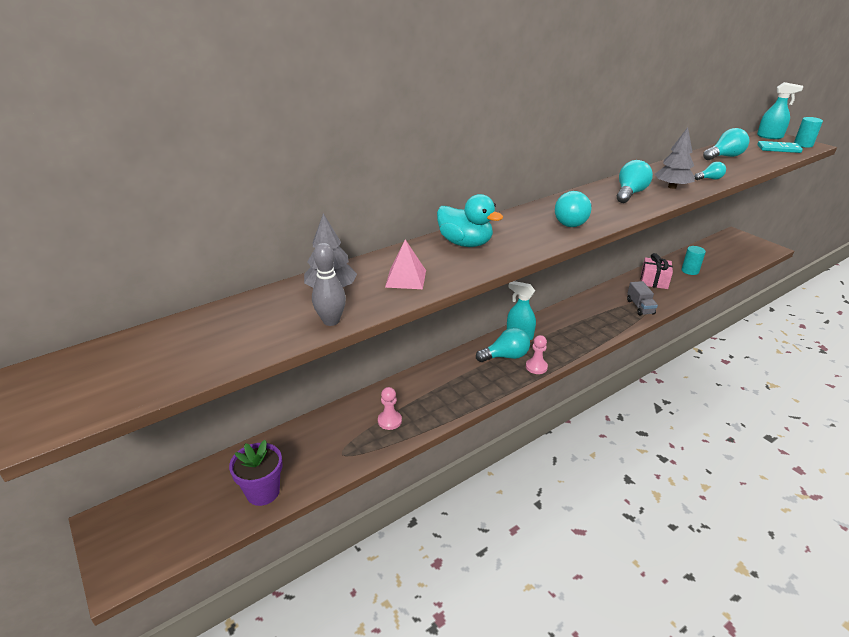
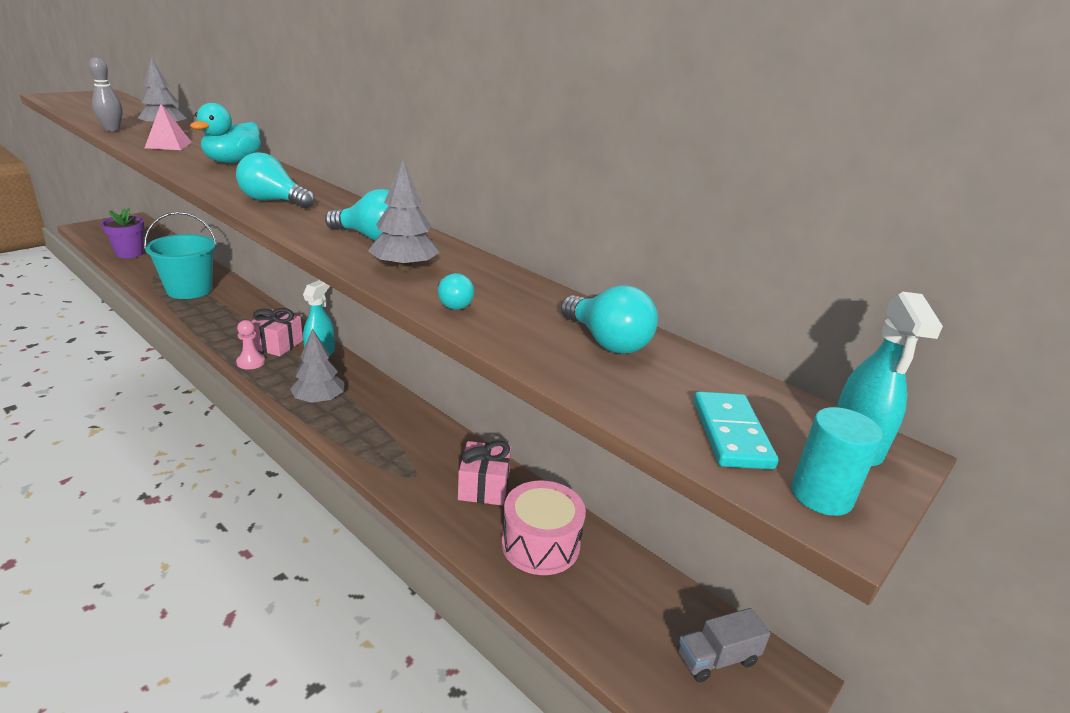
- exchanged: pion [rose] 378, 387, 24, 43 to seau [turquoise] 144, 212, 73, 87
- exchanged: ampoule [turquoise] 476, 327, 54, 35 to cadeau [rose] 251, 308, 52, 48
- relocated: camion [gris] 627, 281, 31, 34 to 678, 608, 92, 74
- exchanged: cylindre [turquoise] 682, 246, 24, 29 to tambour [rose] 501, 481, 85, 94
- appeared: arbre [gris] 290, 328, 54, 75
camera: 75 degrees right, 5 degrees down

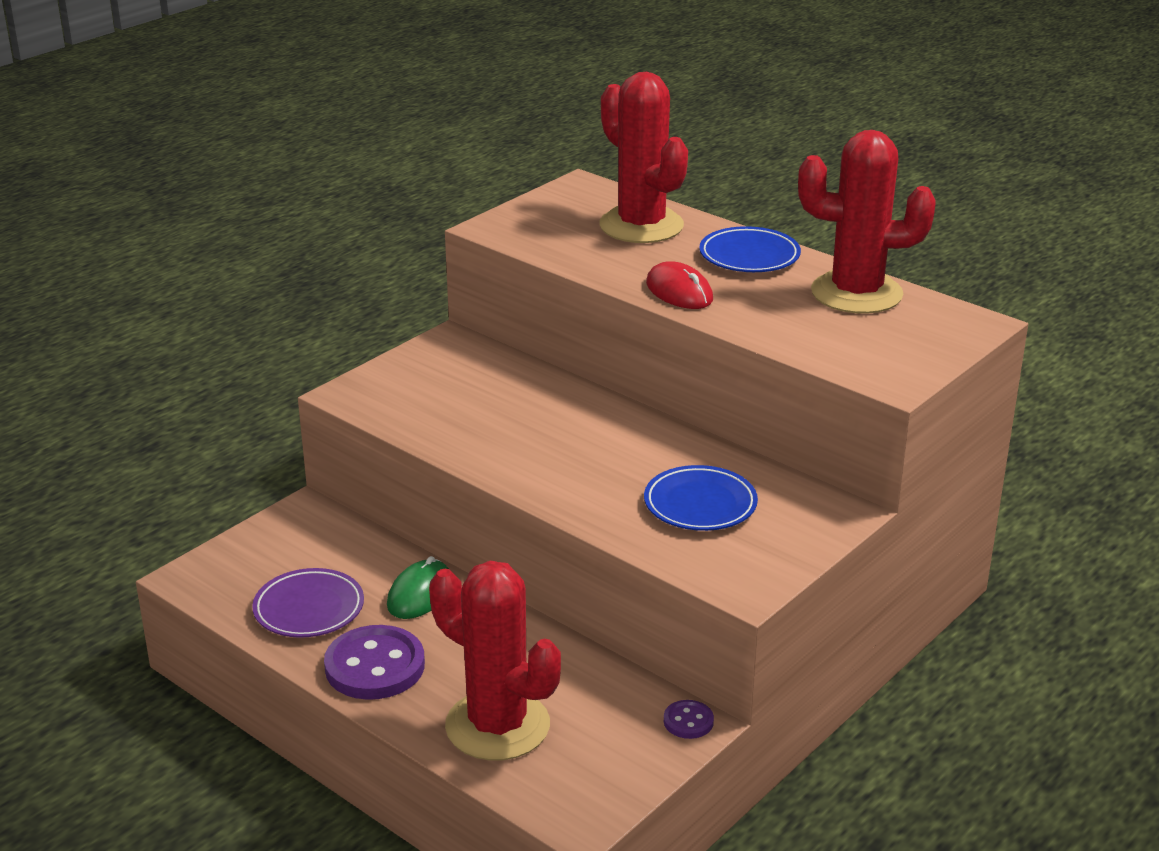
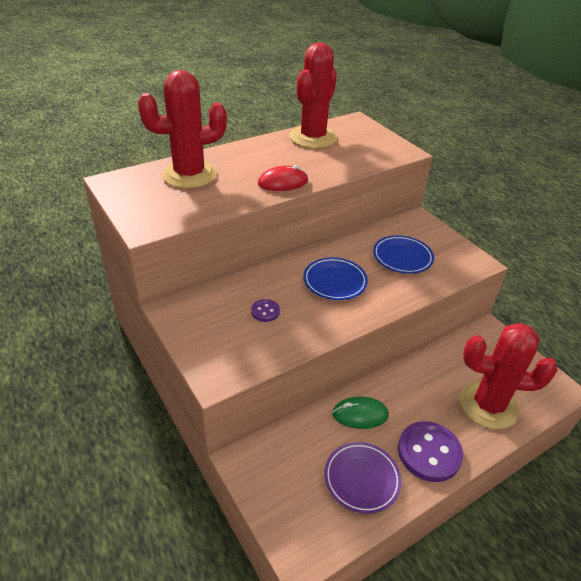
- spun: souris [vert] 387, 556, 63, 63 = 332, 396, 57, 33 45 degrees counterclockwise
- spun: cactus [rouge] 429, 561, 132, 200 = 459, 323, 99, 106 45 degrees clockwise
- relocated: bouton [violet] 664, 700, 50, 39 to 251, 299, 29, 23
- relocated: assiette [bleu] 699, 226, 102, 46 to 303, 257, 65, 43
camera: 75 degrees left, 10 degrees up

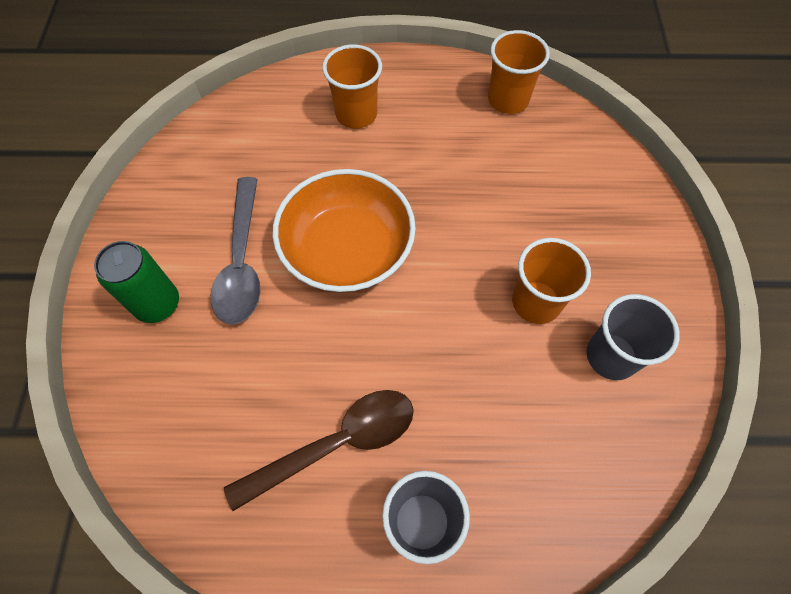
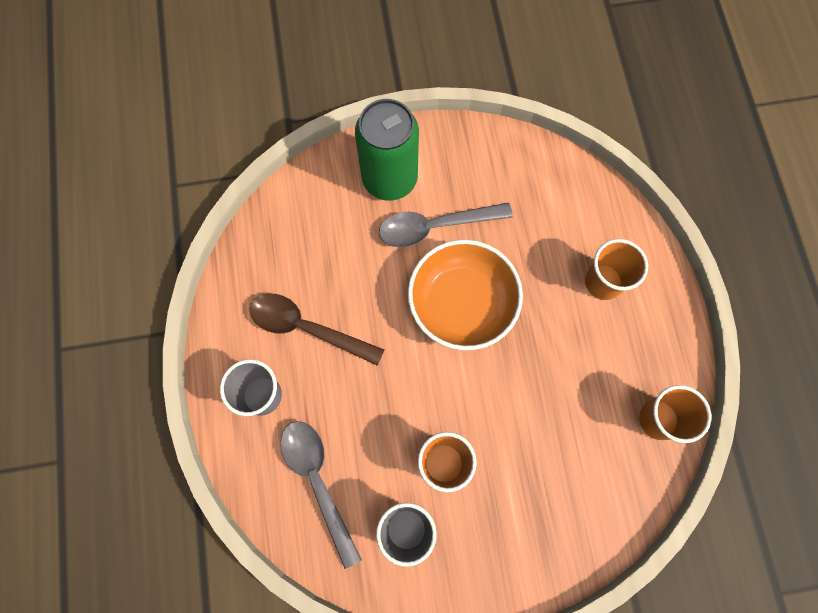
- size: canette [vert] 94, 241, 85, 82 = 355, 99, 64, 102 x1.57
- spun: cuillère [marron] 224, 390, 190, 121 = 249, 294, 135, 72 150 degrees clockwise
- appeared: cuillère [gris] 281, 421, 81, 148
camera: 80 degrees right, 10 degrees up

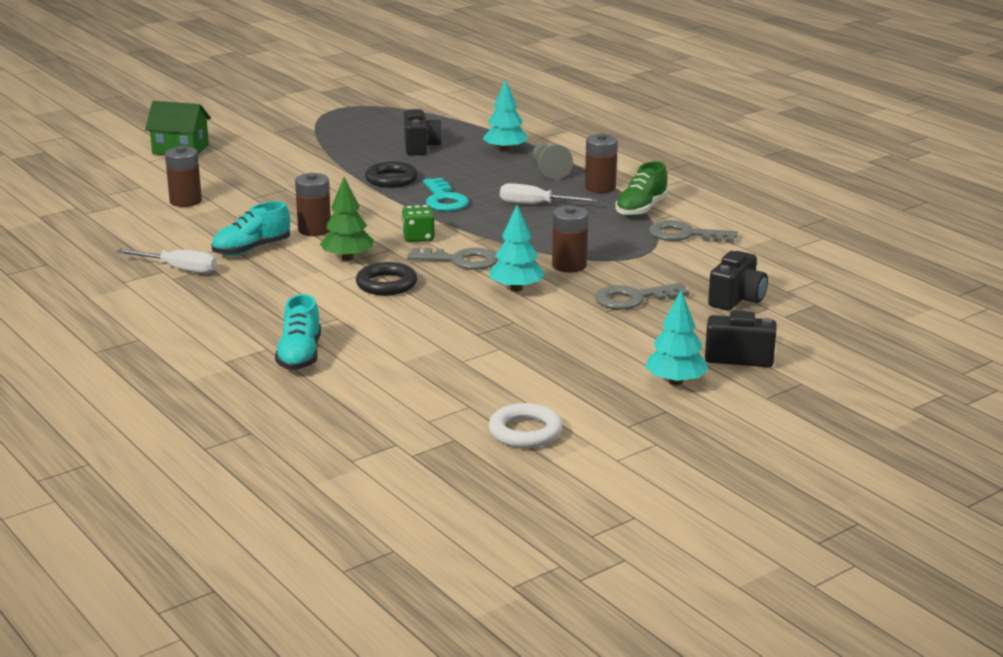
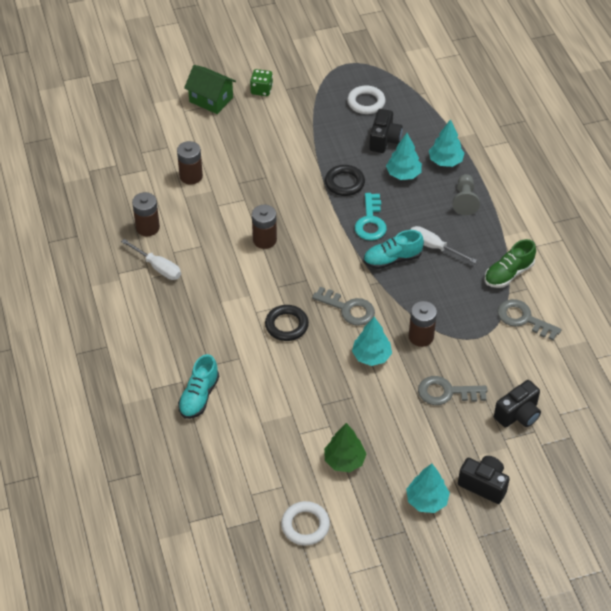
- relocated: chaussure [turquoise] 211, 201, 79, 55 to 363, 230, 61, 39
- relocated: arbre [vert] 320, 177, 53, 84 to 324, 423, 42, 49
- relocated: dé [vert] 402, 205, 33, 37 to 250, 69, 23, 27
- relocated: pile [marron] 585, 133, 33, 60 to 132, 192, 28, 44
- appeared: anneau [blanc] 347, 85, 38, 29
- appeared: arbre [turquoise] 386, 133, 36, 47
camera: 20 degrees right, 25 degrees up

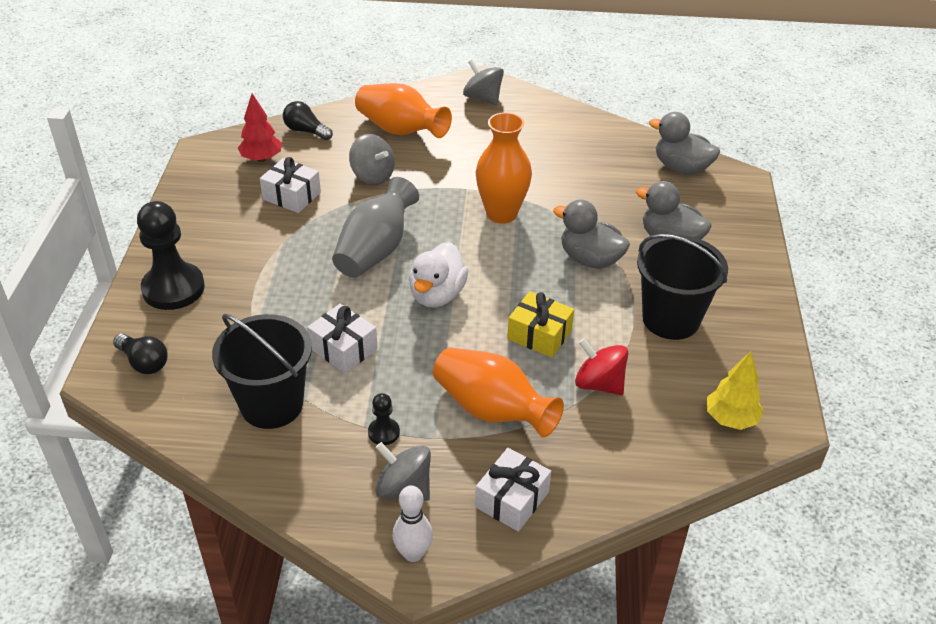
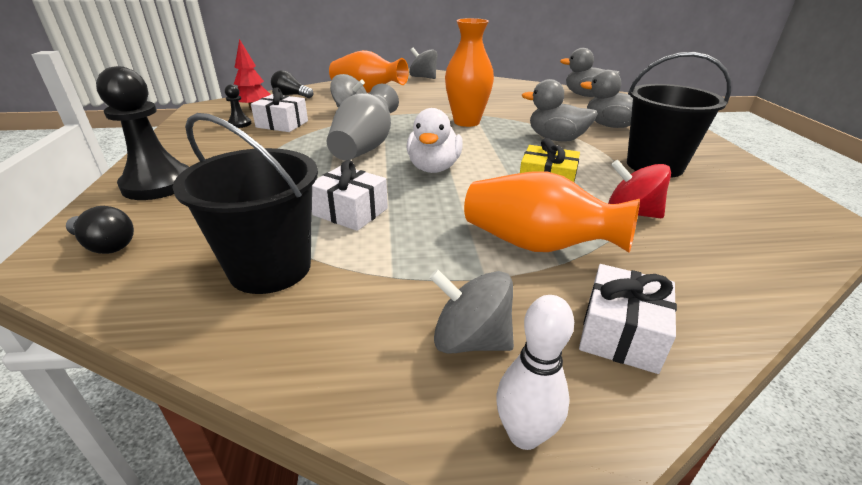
- relocated: pion [noir] 368, 393, 32, 52 to 225, 84, 26, 44
- missing: arbre [jaune] 707, 351, 57, 79
camera: 10 degrees left, 10 degrees down

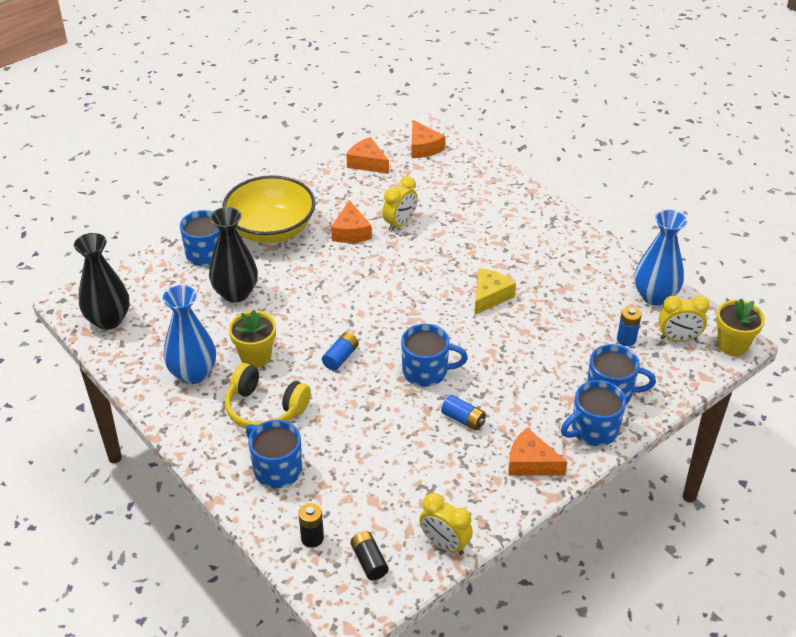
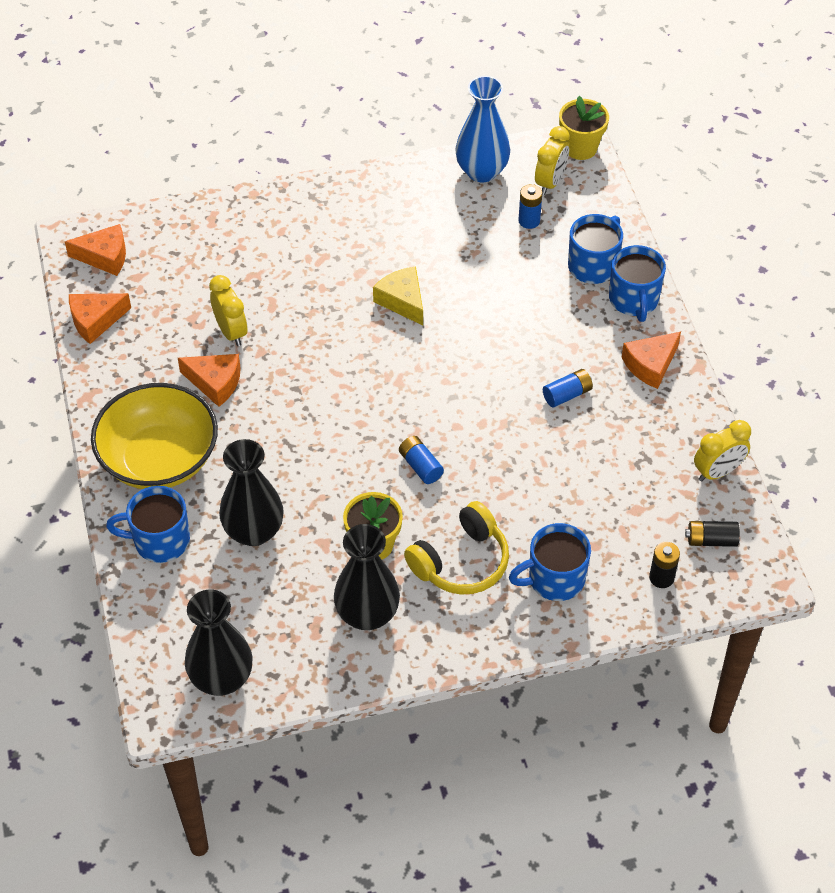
- colour: vase [bleu] 163, 285, 53, 99 to vase [noir] 334, 524, 66, 106
- missing: tasse [bleu] 401, 324, 67, 63
camera: 65 degrees left, 10 degrees up

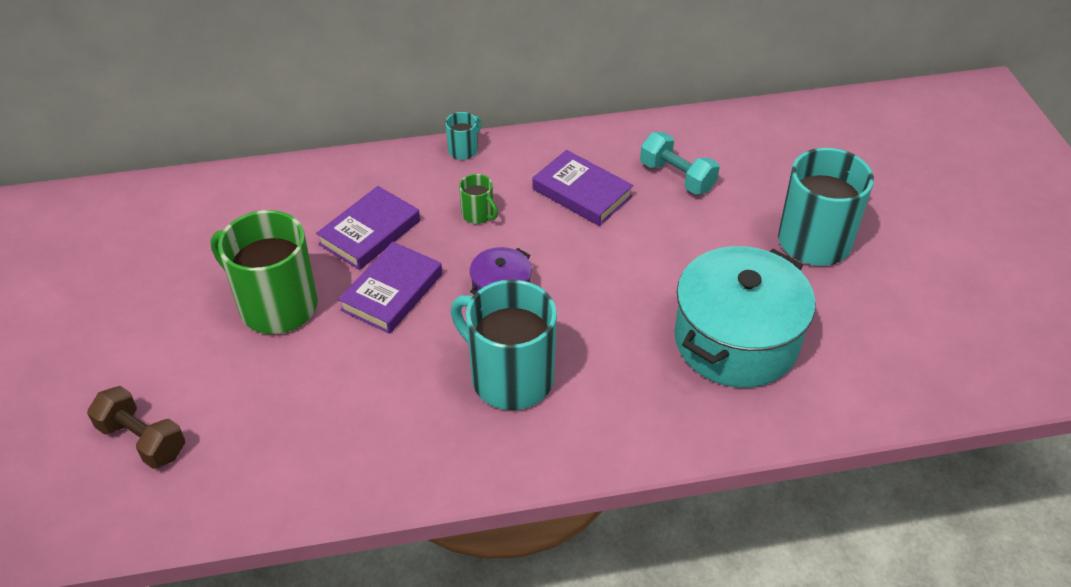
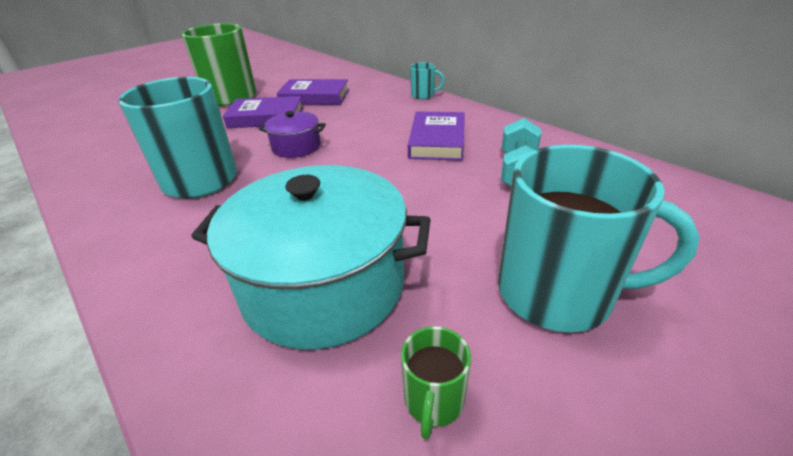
- missing: haltère [marron] 87, 386, 98, 83
- relocated: tasse [vert] 459, 174, 39, 50 to 401, 326, 70, 114
camera: 60 degrees right, 10 degrees down

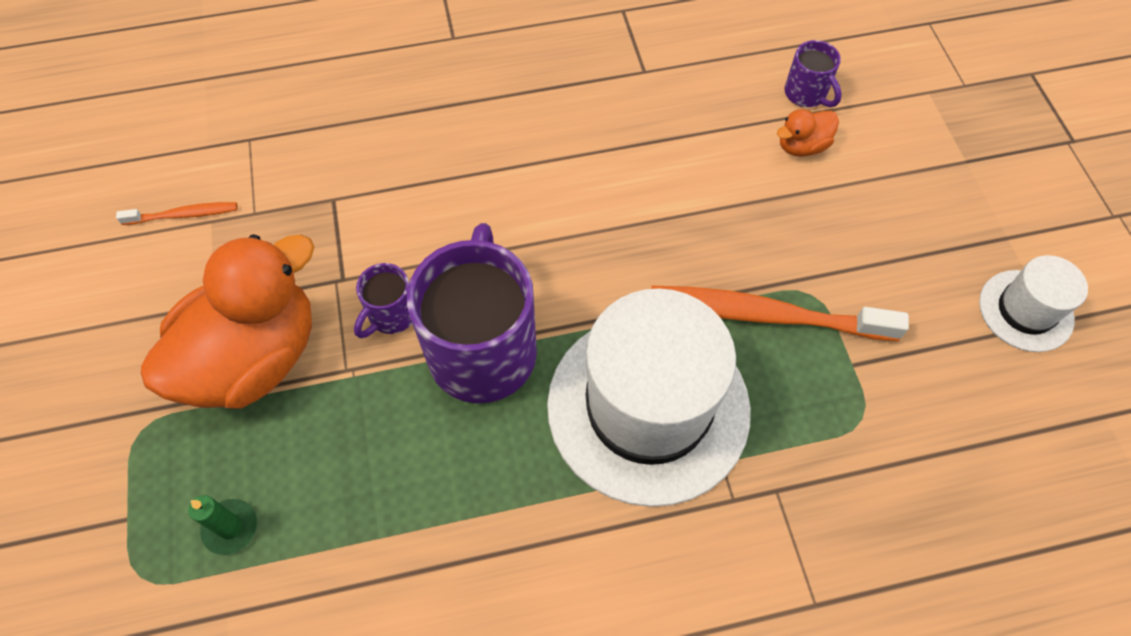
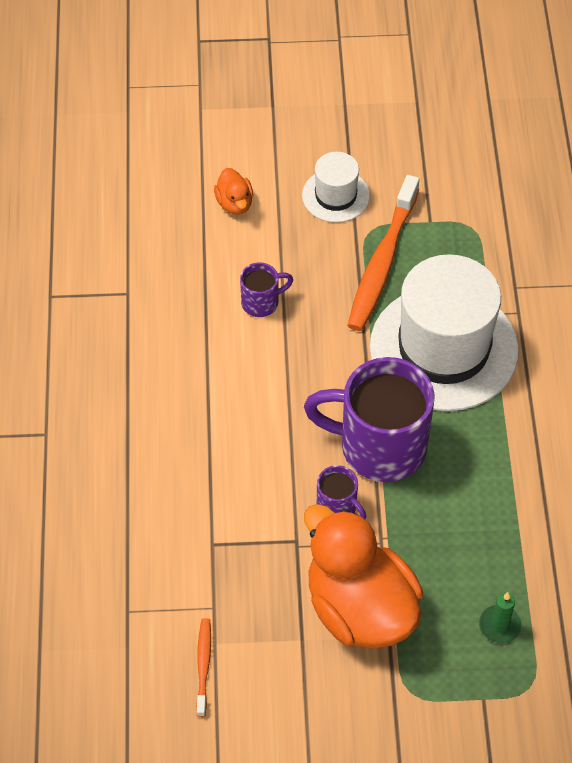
- relocated: tasse [violet] 784, 40, 58, 67 to 240, 262, 53, 55
- relocated: chapeau [blanc] 979, 255, 109, 97 to 302, 152, 68, 71
camera: 80 degrees left, 5 degrees down

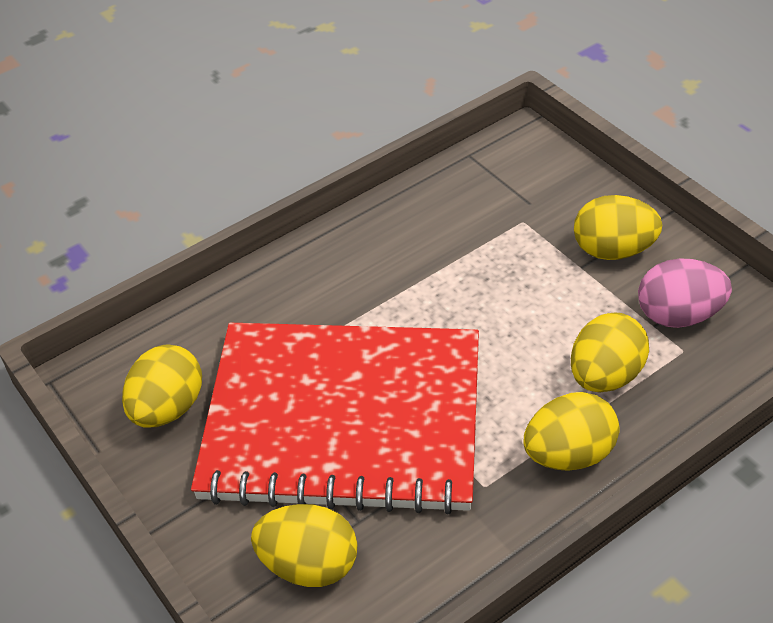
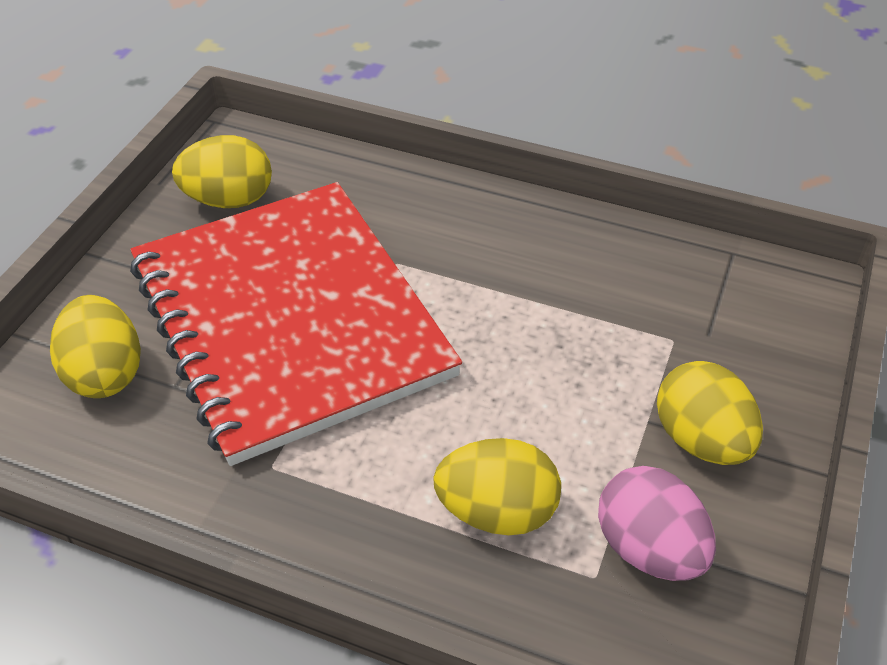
- missing: œuf [jaune] 524, 392, 96, 79
camera: 55 degrees right, 0 degrees up

